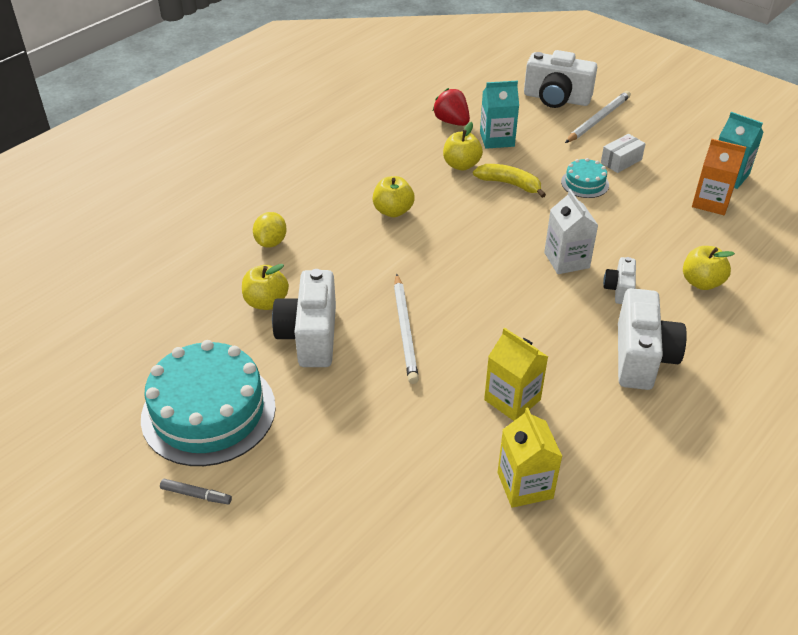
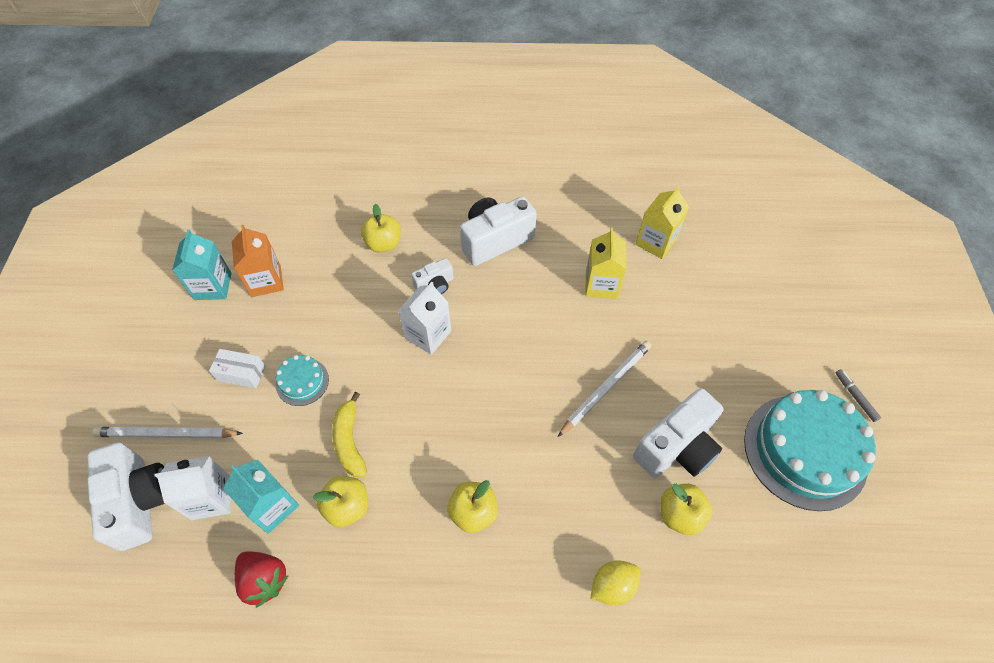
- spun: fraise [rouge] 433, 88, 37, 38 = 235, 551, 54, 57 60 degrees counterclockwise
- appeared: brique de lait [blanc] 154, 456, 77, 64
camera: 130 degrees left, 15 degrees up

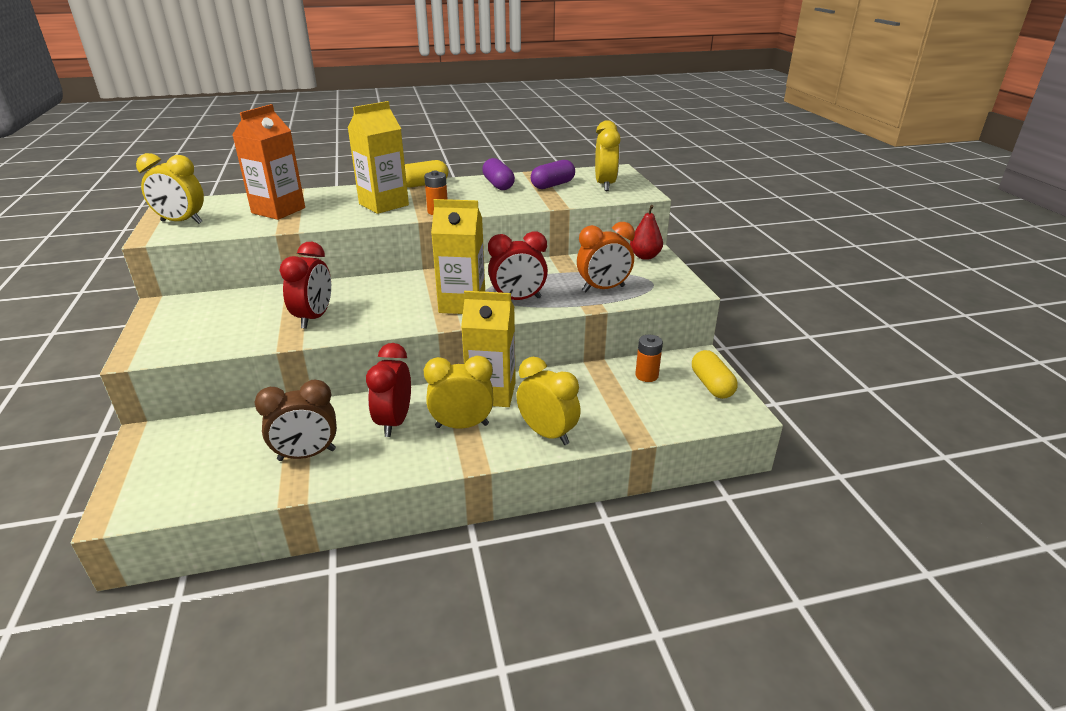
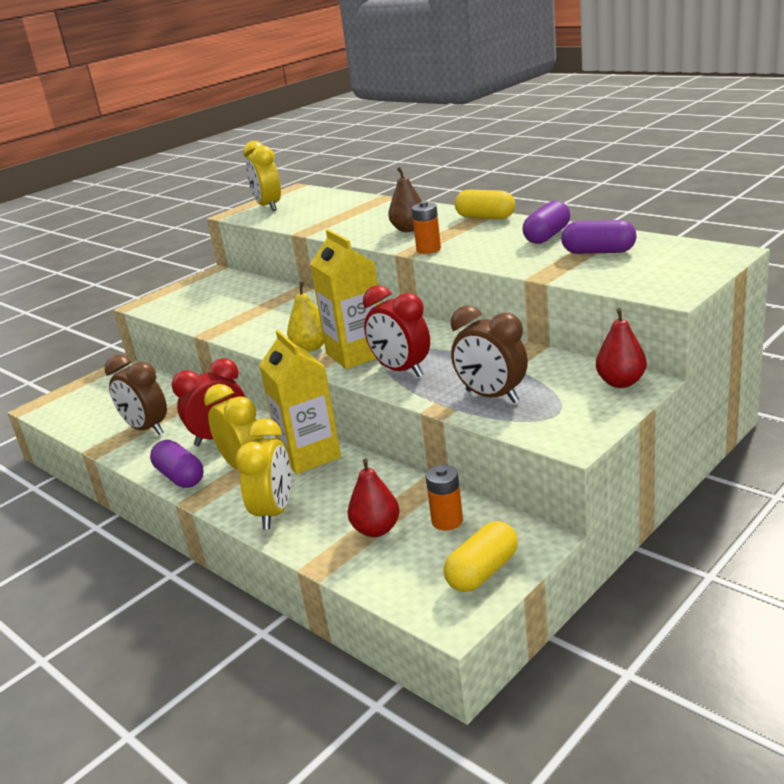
- missing: brique de lait [orange] 232, 104, 73, 116
- missing: réveil [rouge] 279, 242, 52, 87
- exchanged: brique de lait [jaune] 348, 101, 61, 113 to poire [marron] 388, 167, 34, 65
- colour: réveil [orange] 577, 222, 58, 70 to réveil [marron] 451, 306, 77, 97
- missing: réveil [jaune] 595, 120, 26, 71
- appeared: gélule [violet] 150, 440, 54, 48
- appeared: poire [jaune] 287, 282, 37, 70
- appeared: poire [rouge] 348, 459, 52, 78
camera: 60 degrees right, 5 degrees down

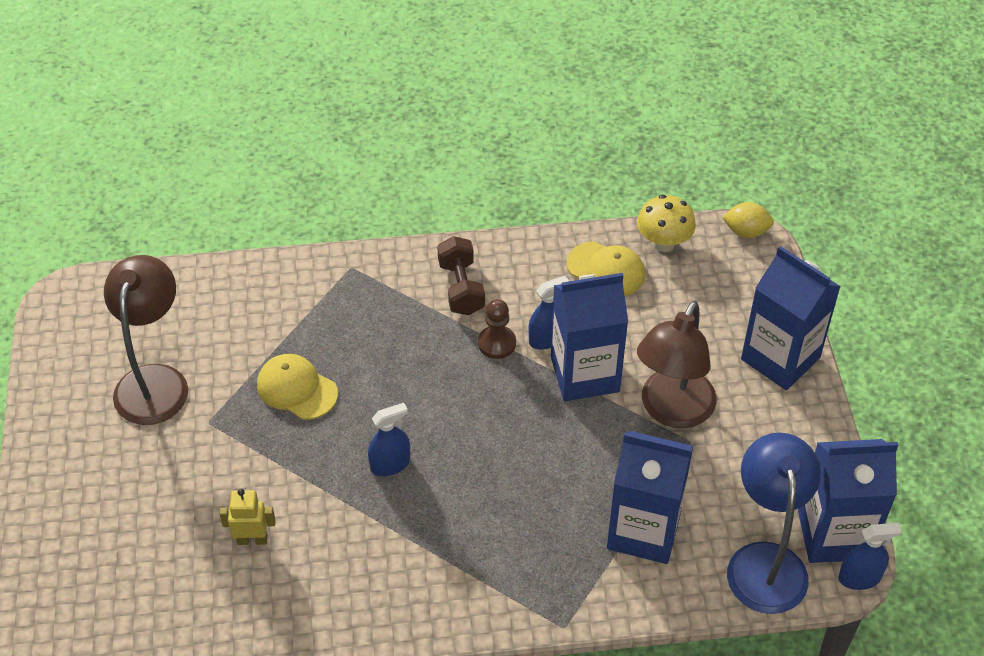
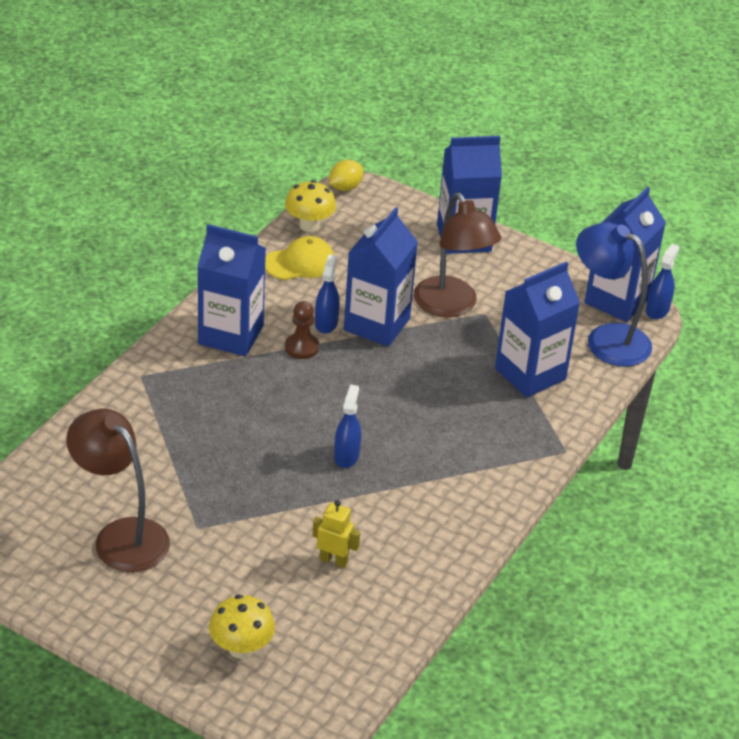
- spun: robot [jaune] 219, 489, 57, 56 = 312, 500, 48, 68 75 degrees clockwise
- missing: casquette [jaune] 257, 354, 81, 66
- exchanged: haltère [marron] 437, 236, 48, 79 to brique de lait [bleu] 197, 224, 69, 133
- appeared: champignon [jaune] 209, 594, 66, 65
camera: 55 degrees left, 10 degrees down

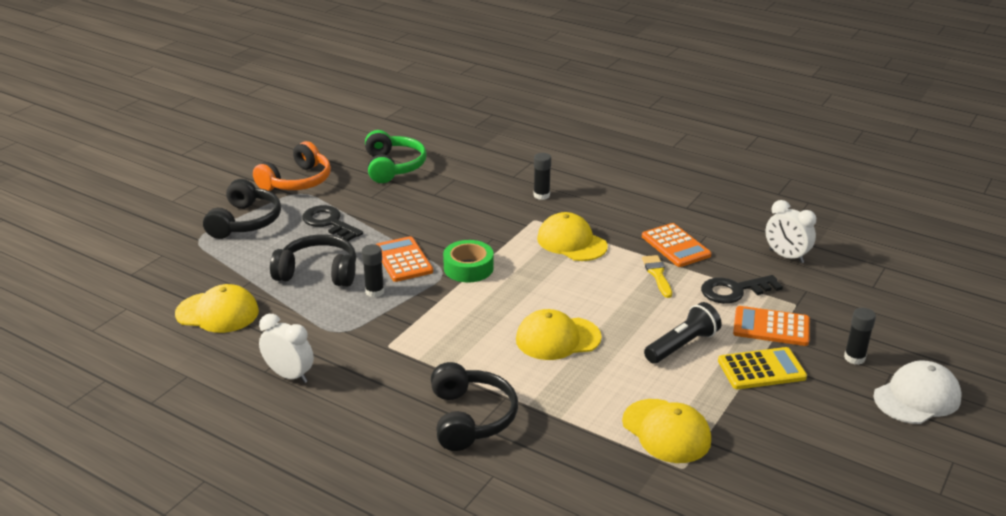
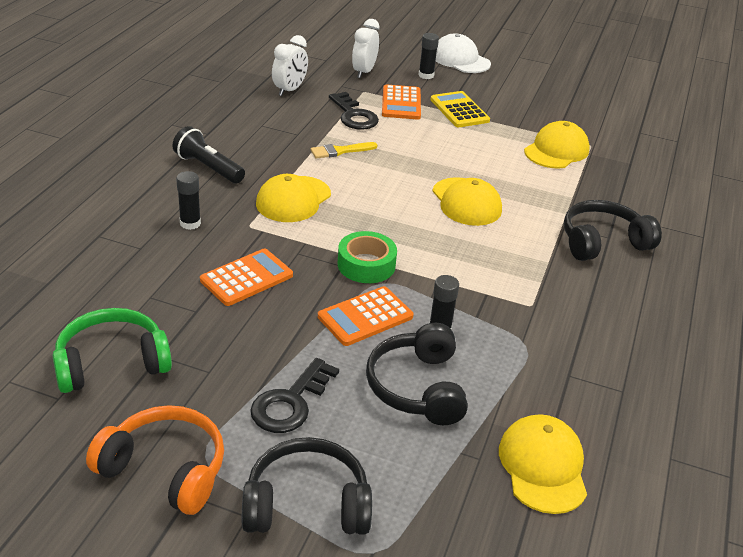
- relocated: réveil [blanc] 259, 314, 55, 69 to 352, 19, 28, 59
- relocated: calculatrice [orange] 642, 223, 69, 44 to 200, 249, 93, 57
- relocated: lampe de poche [noir] 644, 302, 78, 62 to 172, 126, 73, 57
camera: 105 degrees left, 5 degrees up

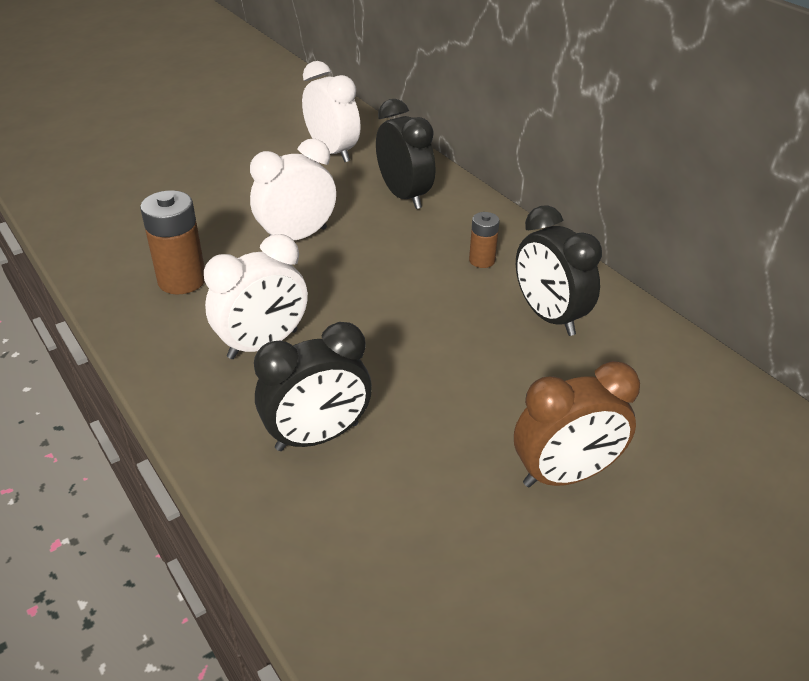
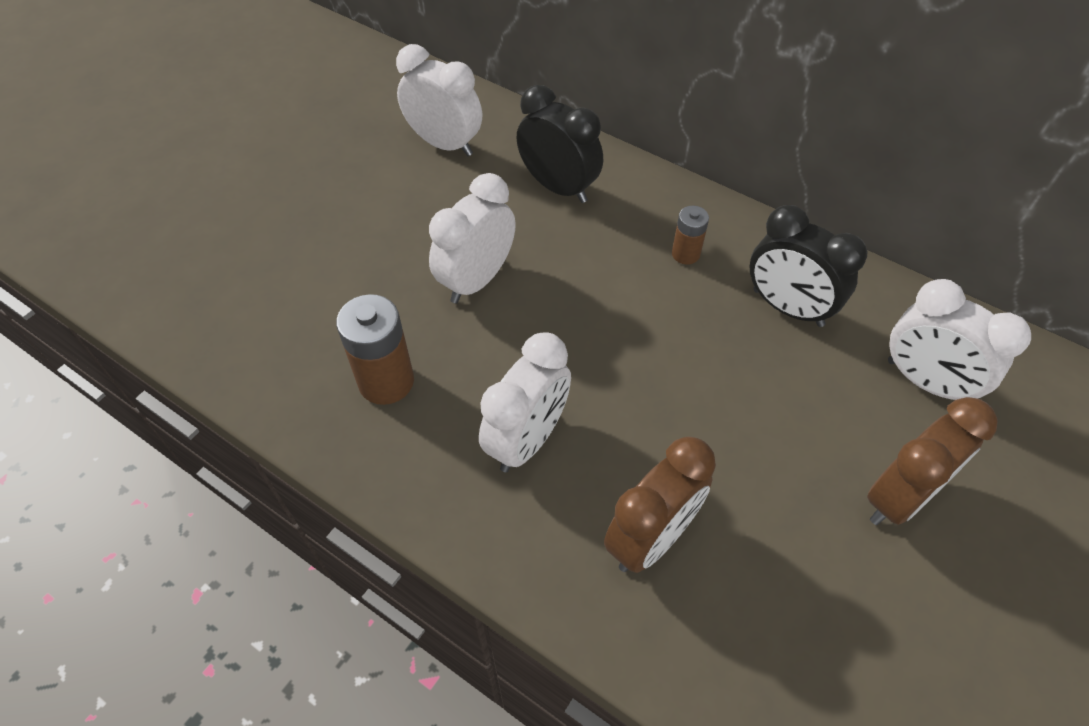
- colour: réveil [noir] 254, 322, 118, 129 to réveil [marron] 604, 436, 112, 137
- appeared: réveil [blanc] 888, 279, 143, 121
camera: 20 degrees left, 15 degrees up

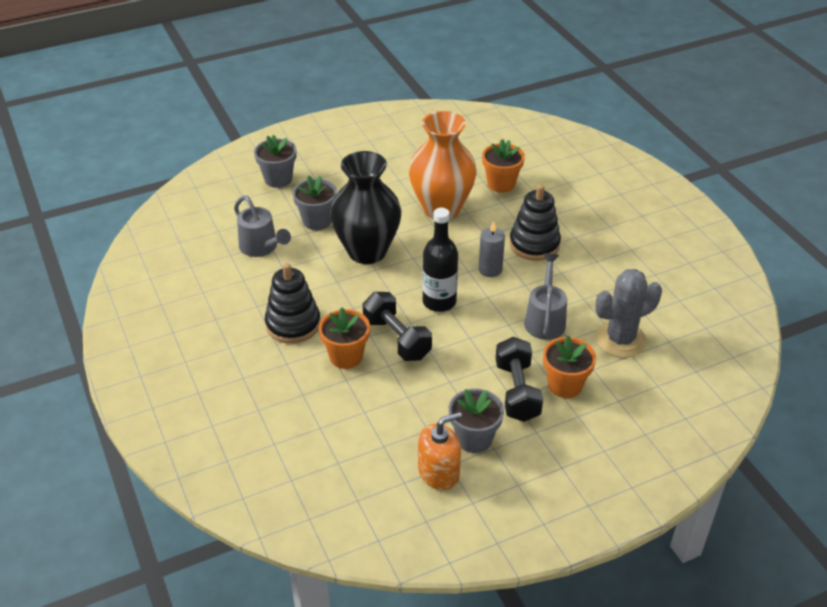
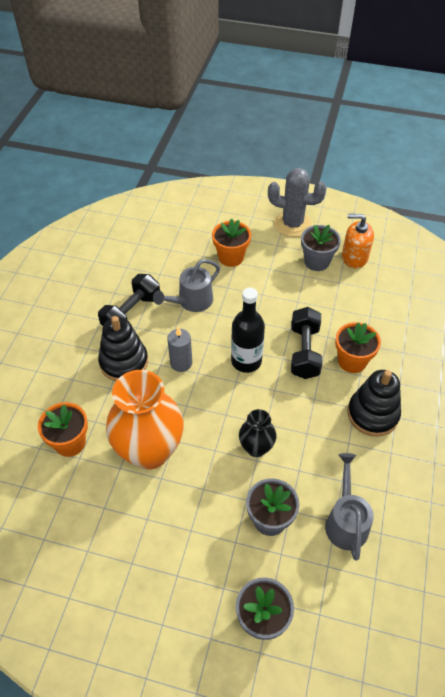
- size: vase [noir] 330, 151, 71, 113 = 239, 409, 37, 48 x0.51
- relocated: haltère [noir] 495, 337, 48, 85 to 98, 274, 62, 52
- relocated: cactus [gris] 595, 269, 67, 89 to 268, 168, 59, 69
camera: 140 degrees left, 10 degrees up

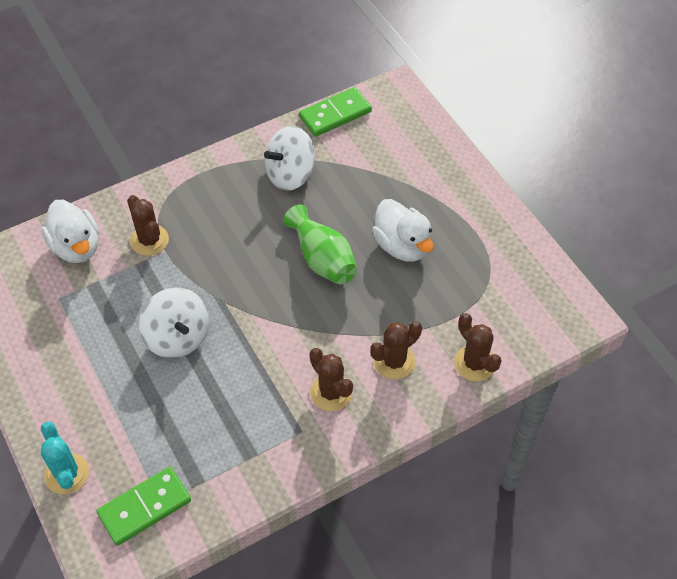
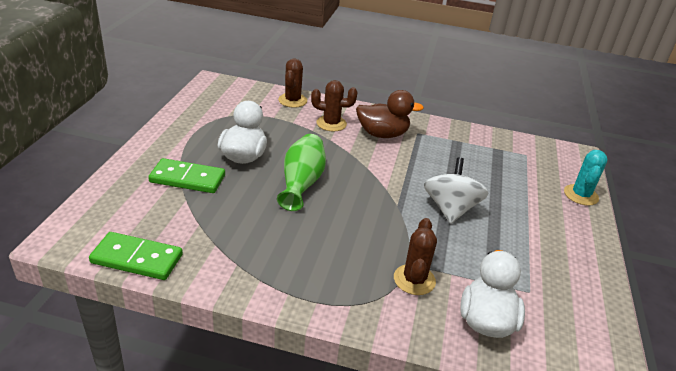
- relocated: domino [vert] 96, 467, 95, 79 to 148, 158, 77, 35
- missing: toupie [blanc] 264, 126, 51, 65
- exchanged: cactus [marron] 309, 348, 44, 63 to canard [marron] 356, 90, 68, 48
camera: 140 degrees left, 20 degrees down

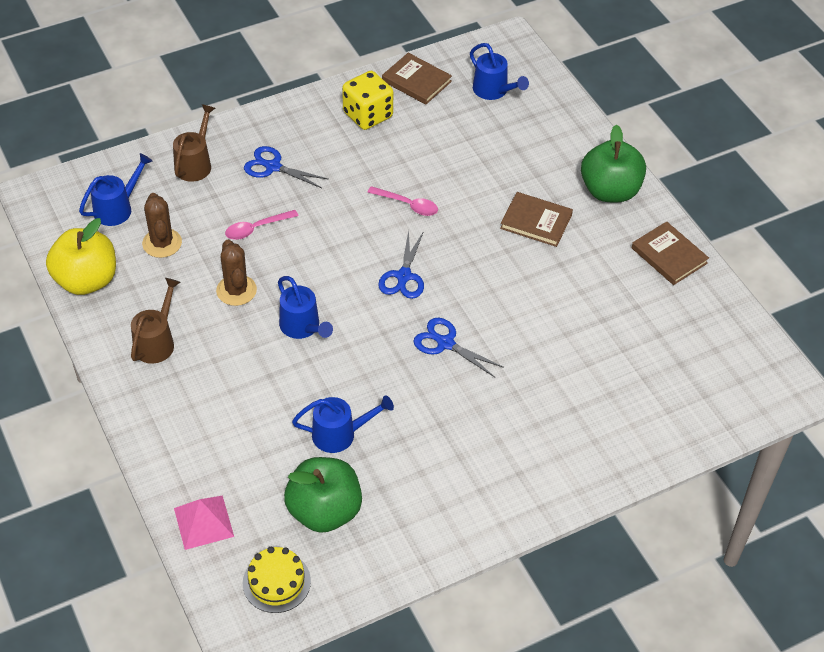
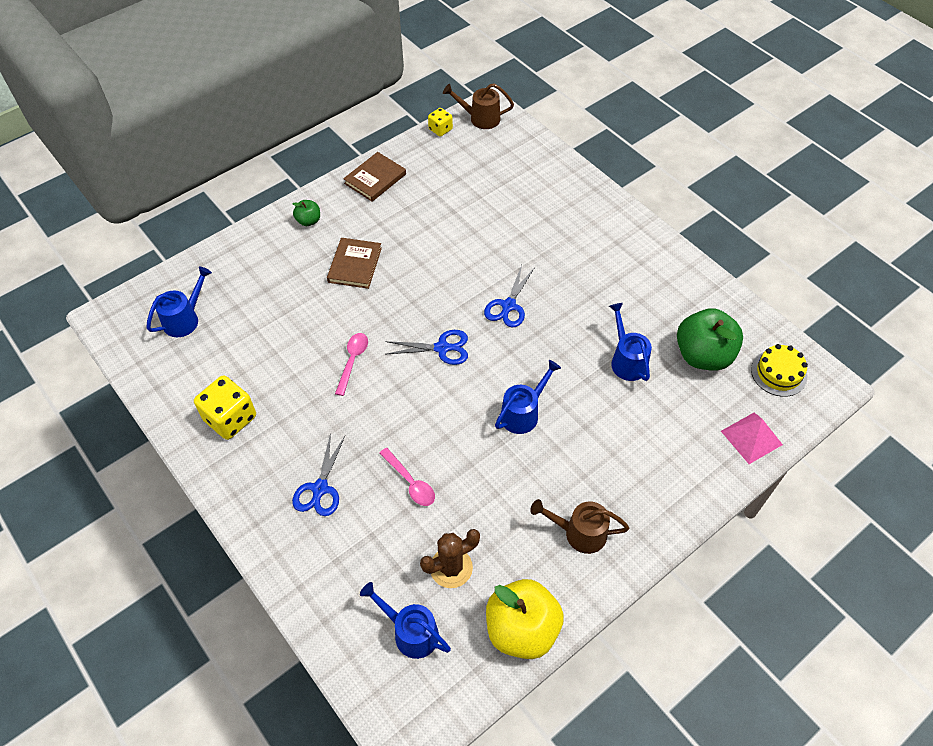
- relocated: arrosoir [marron] 173, 104, 42, 78 to 443, 83, 71, 46
- missing: cactus [marron] 216, 240, 41, 66
- missing: livre [marron] 382, 53, 70, 52
- size: pomme [vert] 581, 125, 65, 78 = 293, 200, 27, 26 x0.48
- appeared: dé [jaune] 428, 108, 25, 29
camera: 100 degrees left, 5 degrees up

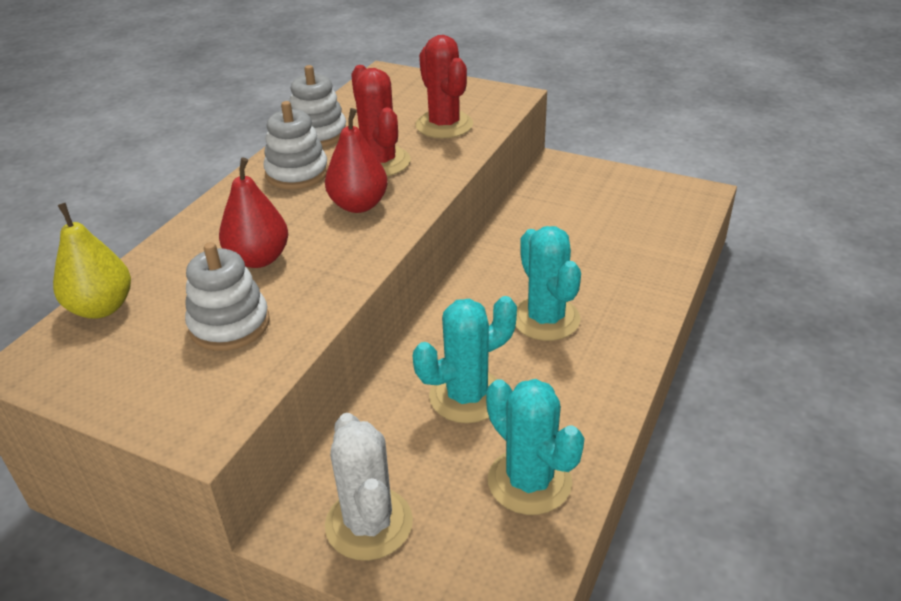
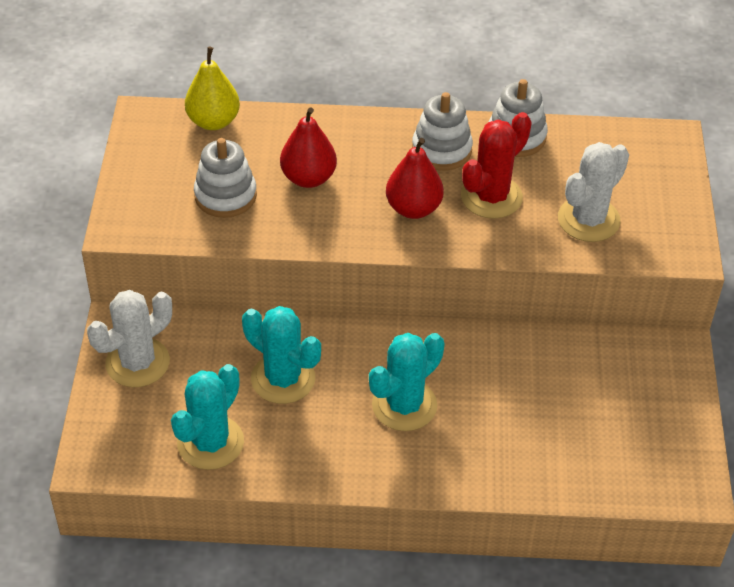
- colour: cactus [rouge] 416, 35, 57, 103 to cactus [blanc] 558, 142, 71, 100
camera: 65 degrees right, 10 degrees up

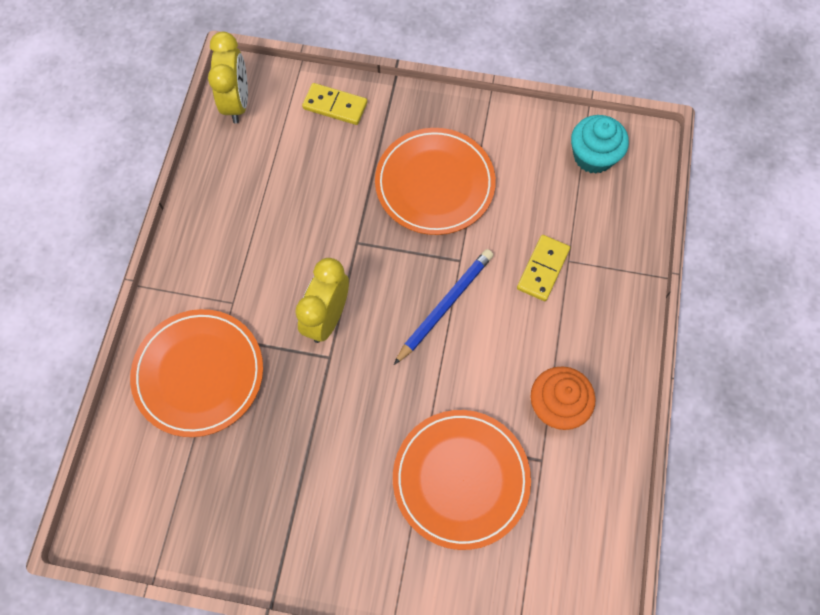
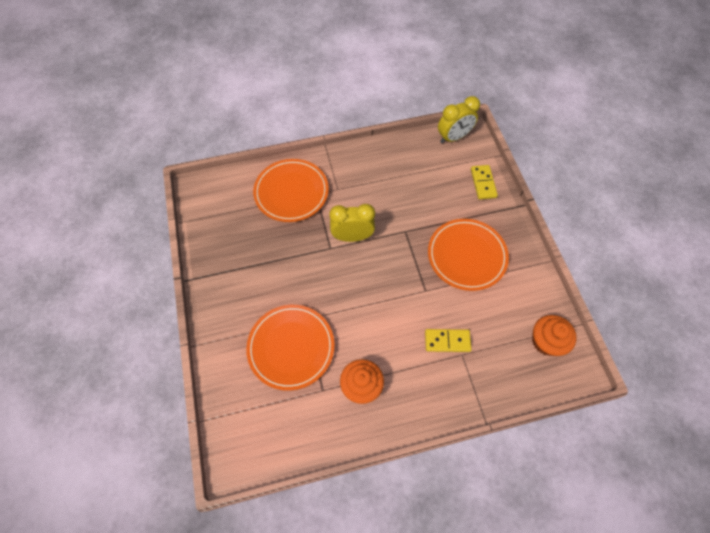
- missing: crayon [bleu] 394, 249, 99, 116
- colour: muffin [turquoise] 571, 115, 58, 59 to muffin [orange] 532, 315, 45, 41
camera: 65 degrees right, 5 degrees down

